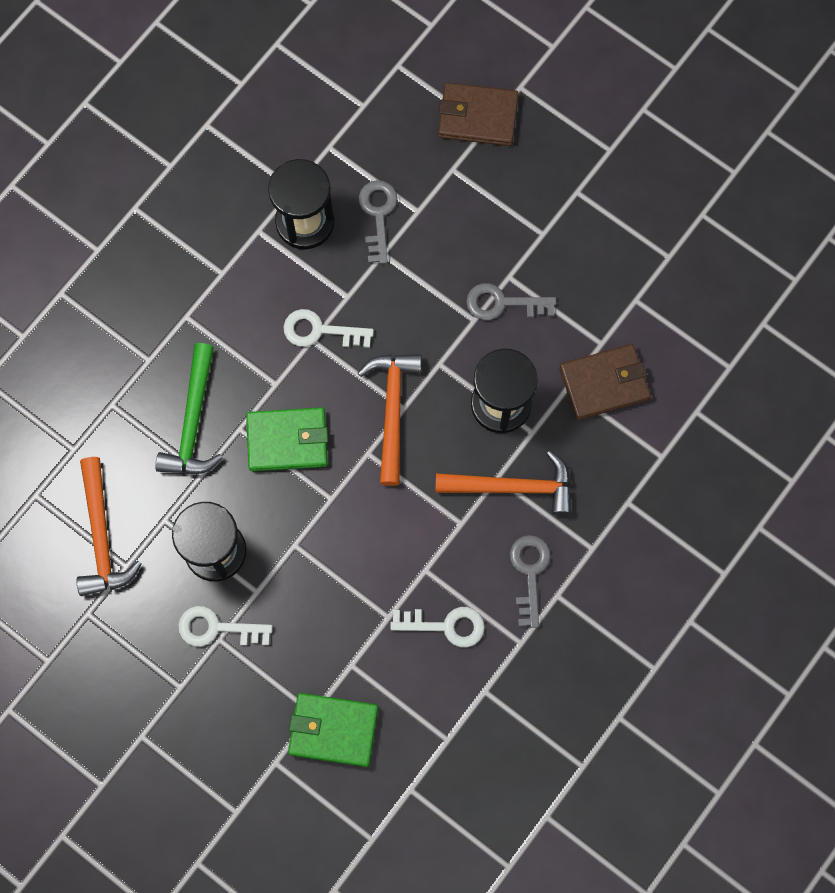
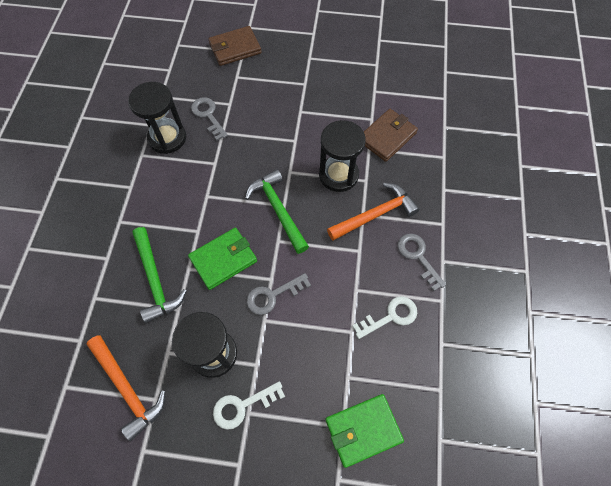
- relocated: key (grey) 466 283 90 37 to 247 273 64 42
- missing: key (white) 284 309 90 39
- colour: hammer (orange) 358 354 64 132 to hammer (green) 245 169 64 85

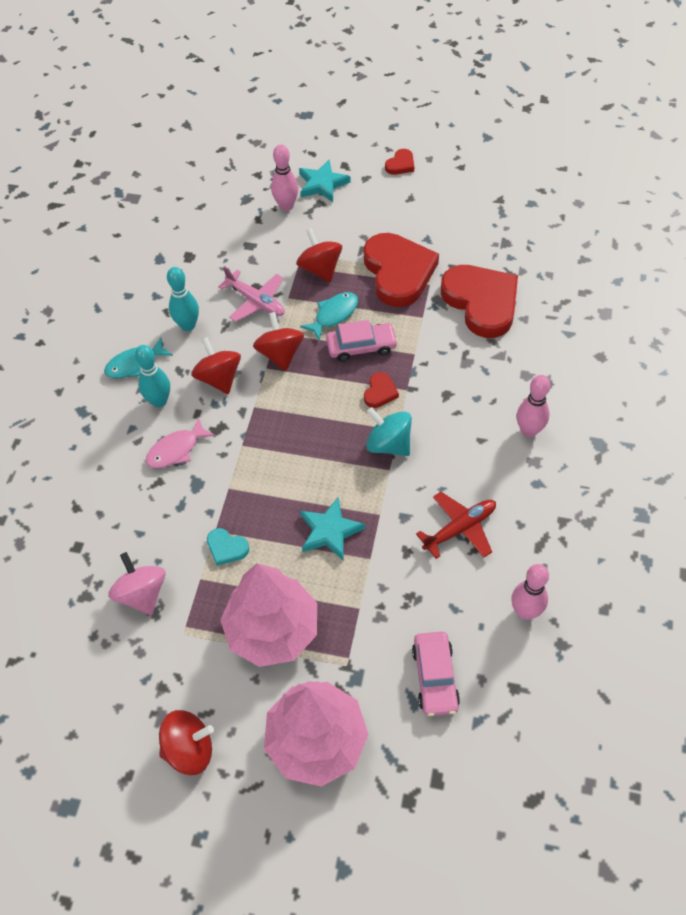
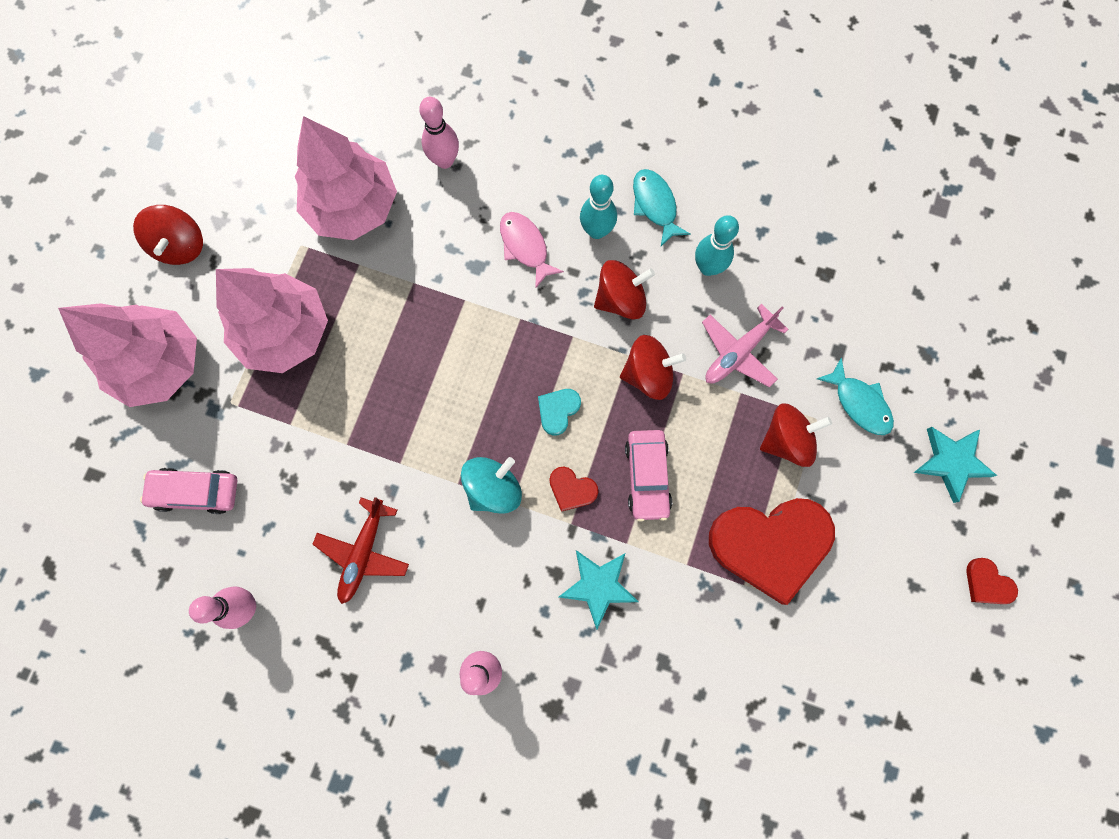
- relocated: bowling pin (pink) 271 144 27 67 to 419 97 40 72
- missing: heart (red) 441 265 77 73
- relocated: fish (turquoise) 300 292 58 49 to 817 357 77 78
- spun: plane (red) 416 492 80 67 = 312 497 97 107 45 degrees clockwise
- relocated: star (turquoise) 300 497 65 63 to 559 550 79 79
- relocated: heart (turquoise) 207 528 42 38 to 538 389 43 47
- exchanged: spinning top (pink) 108 552 58 63 to tree (pink) 295 116 102 124

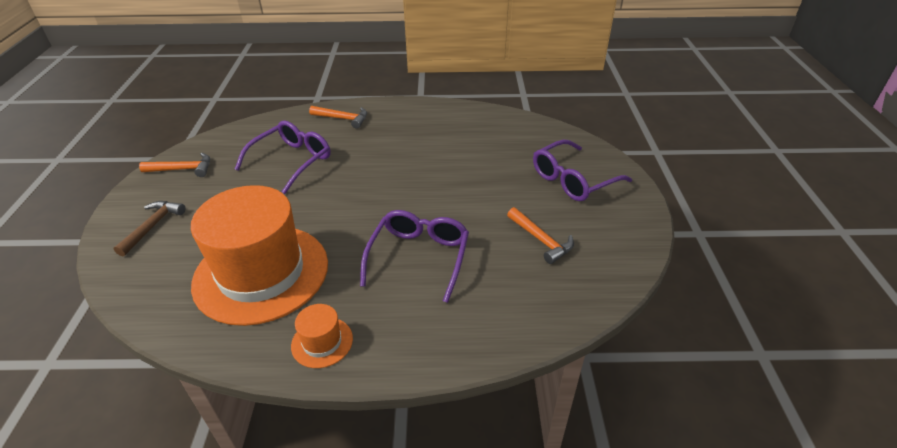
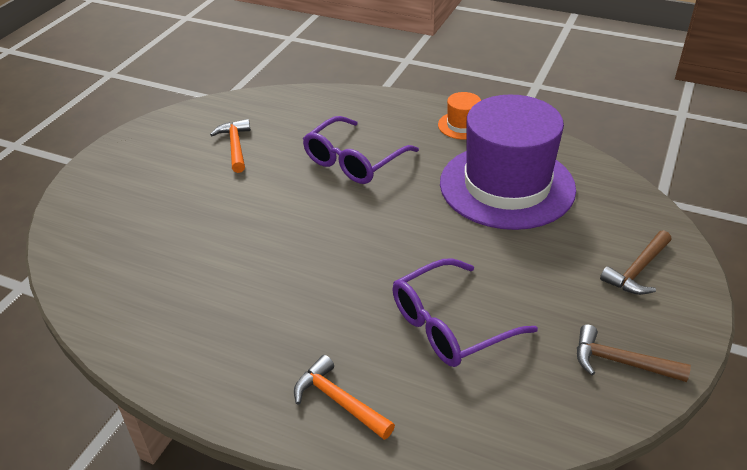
- missing: glasses (purple) 533 140 99 61
- colour: hammer (orange) 139 153 71 24 to hammer (brown) 577 325 114 57
- colour: hat (orange) 191 185 137 141 to hat (purple) 440 94 136 136

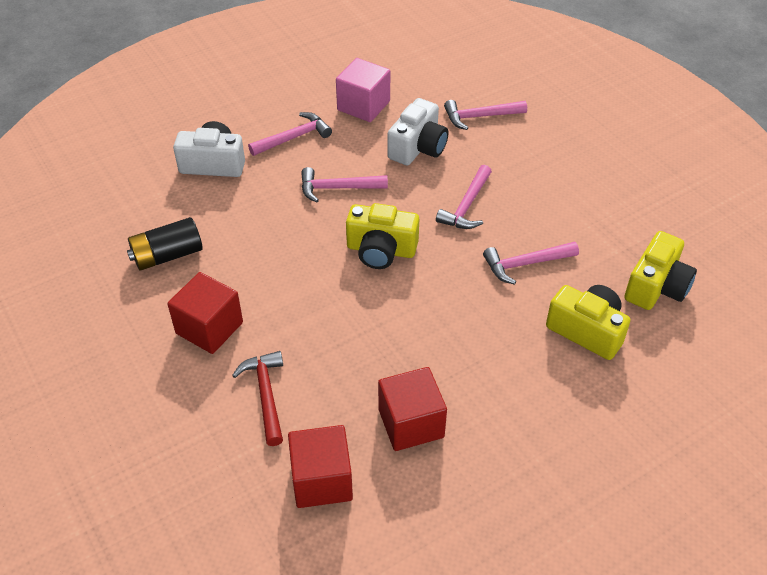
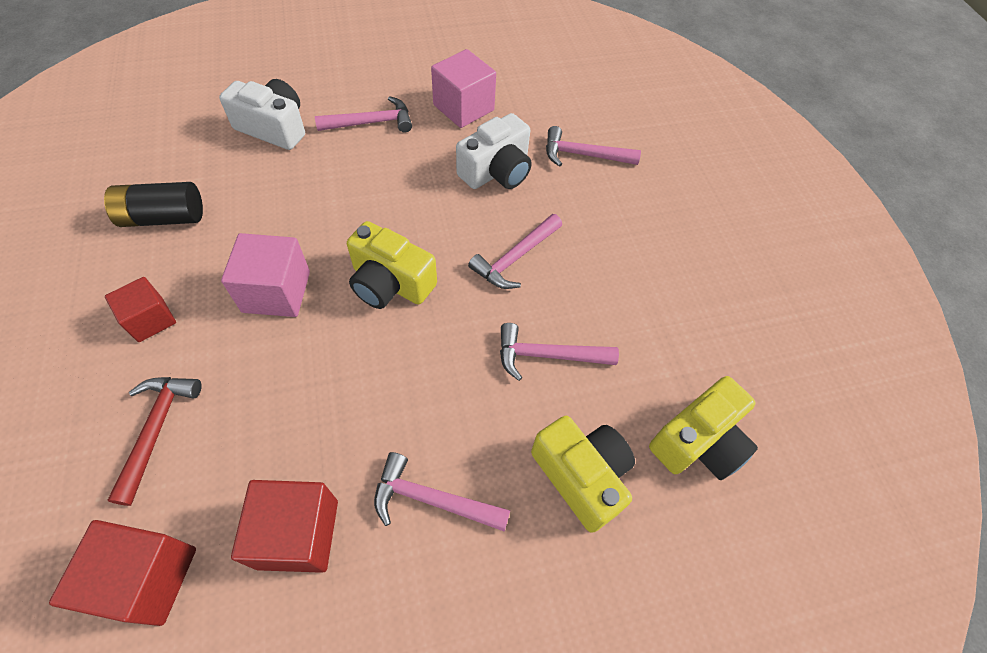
- relocated: hammer (pink) 301 167 87 36 to 374 452 136 80
- size: cube (red) 167 272 76 82 = 105 277 71 65 x0.66
- appeared: cube (pink) 221 233 89 84

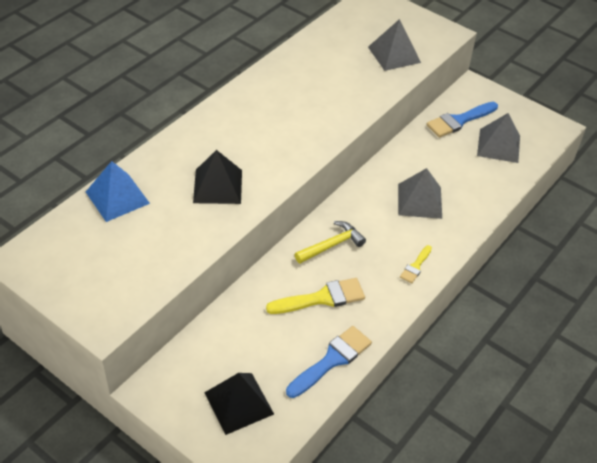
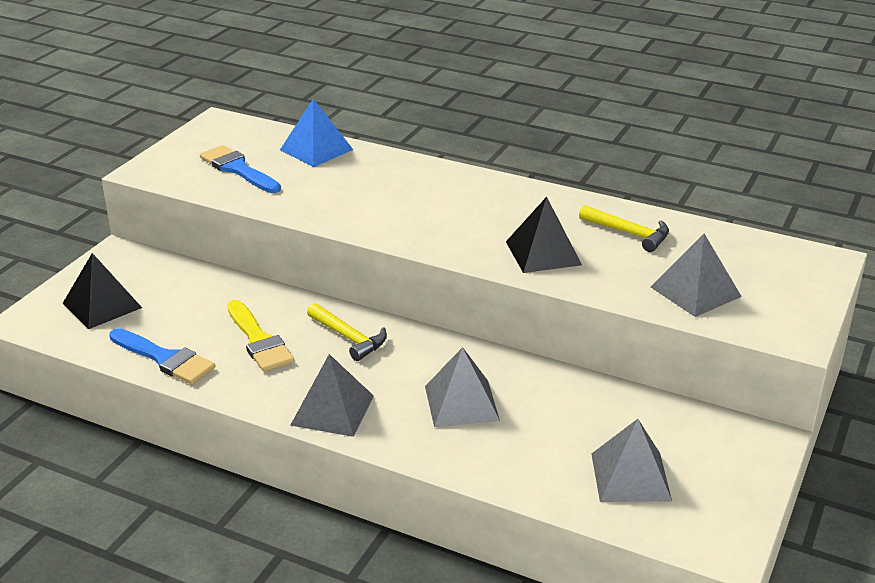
- relocated: brush (blue) 426 102 72 35 to 200 145 81 48
- relocated: pyramid (black) 193 150 49 54 to 506 197 76 76
- exchanged: brush (yellow) 400 245 32 38 to pyramid (grey) 290 354 84 83
- appeared: hammer (yellow) 579 205 90 47

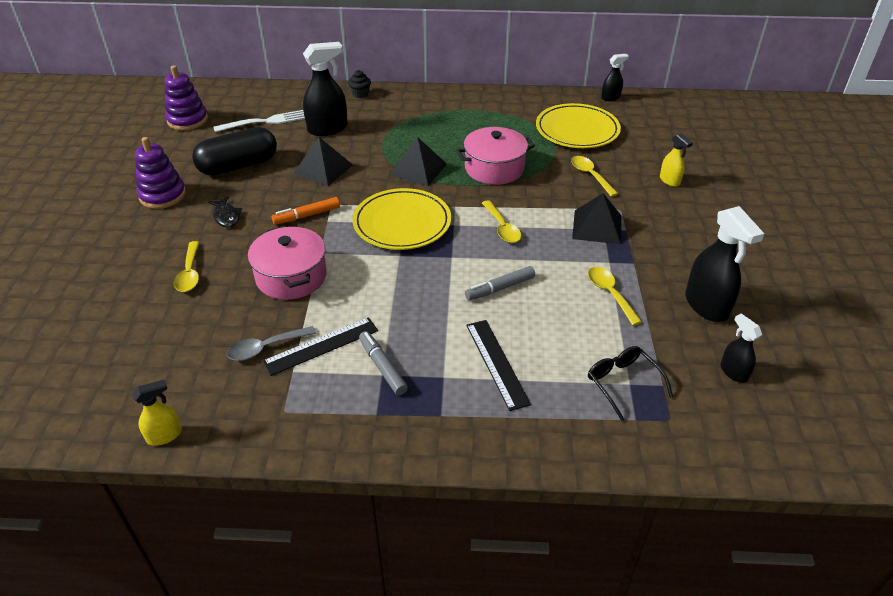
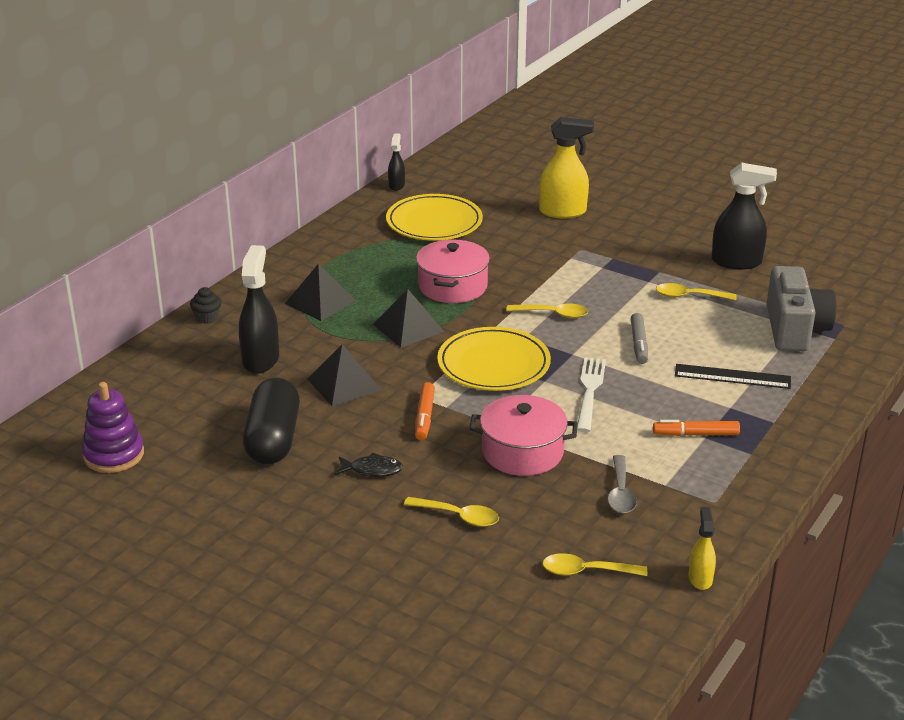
- relocated: fork (white) 214 110 91 22 to 577 357 29 75
- size: spray bottle (yellow) 660 133 33 54 = 539 117 55 101 x1.84
- missing: stacking toy (purple) 135 137 51 72
- relocated: spoon (yellow) 571 156 47 41 to 542 553 105 23
- relocated: pyramid (black) 572 193 49 51 to 285 264 71 57
- missing: spray bottle (black) 721 313 41 70
- missing: ruler (black) 262 317 116 59
- colour: marker (grey) 359 331 49 64 to marker (orange) 653 420 87 16
- exchanged: glasses (black) 588 346 85 75 to camera (grey) 767 266 69 85

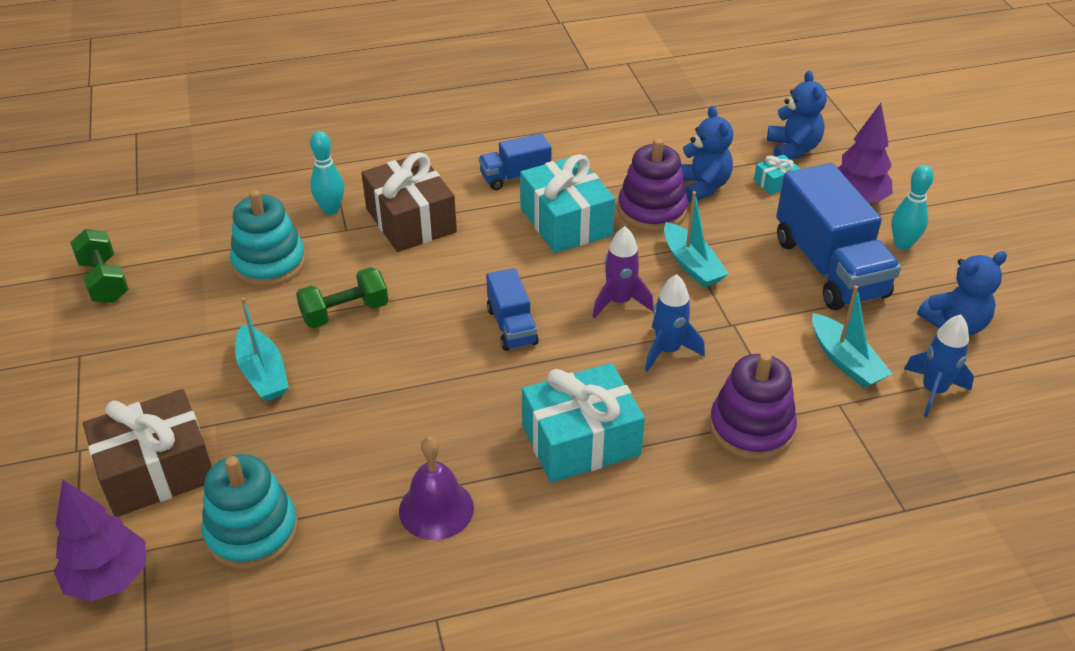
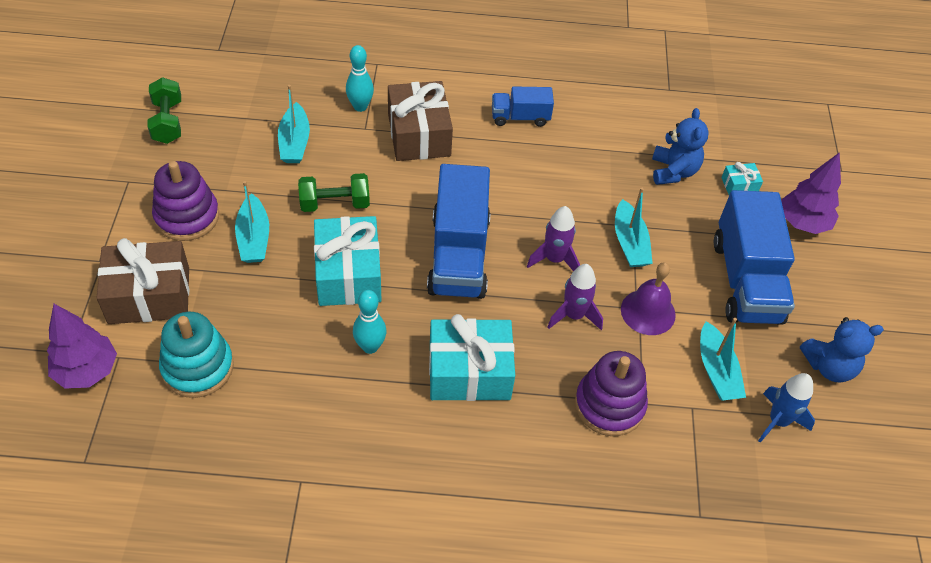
- missing: teddy bear (blue) 767 71 60 89
- relocated: stacking toy (purple) 618 138 70 94 to 152 161 67 80
- relocated: gift (turquoise) 520 154 95 99 to 314 216 68 90
- relocated: bowling pin (turquoise) 891 165 43 85 to 353 290 33 64
- exchanged: stacking toy (turquoise) 230 190 76 97 to boat (turquoise) 278 85 32 78
- size: truck (blue) 486 268 53 83 = 427 164 63 135 x1.90
- colour: rocket (blue) 645 274 60 98 to rocket (purple) 548 264 55 66
- relocated: bell (purple) 399 436 75 104 to 621 262 55 73

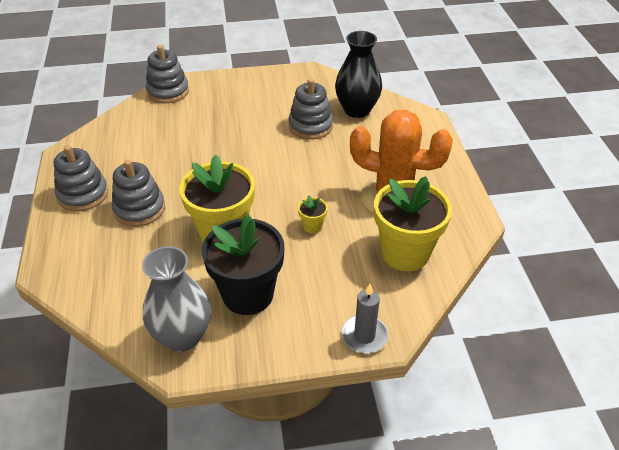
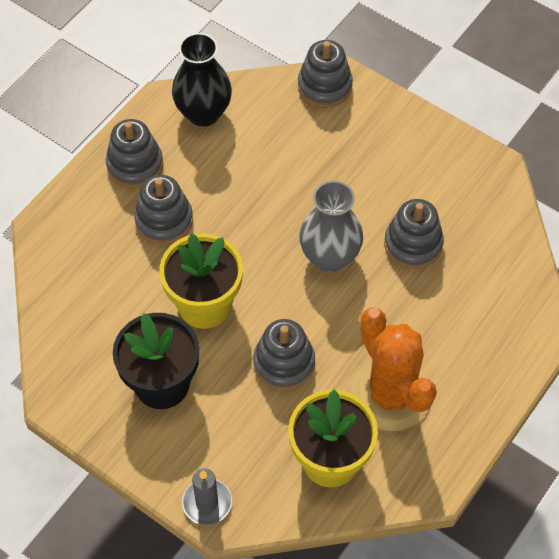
- relocated: vase (black) 335 31 47 87 to 172 33 60 94
- exchanged: flower pot (yellow) 298 195 30 39 to stacking toy (grey) 253 319 62 72
- relocated: vase (grey) 142 246 69 106 to 299 181 64 91

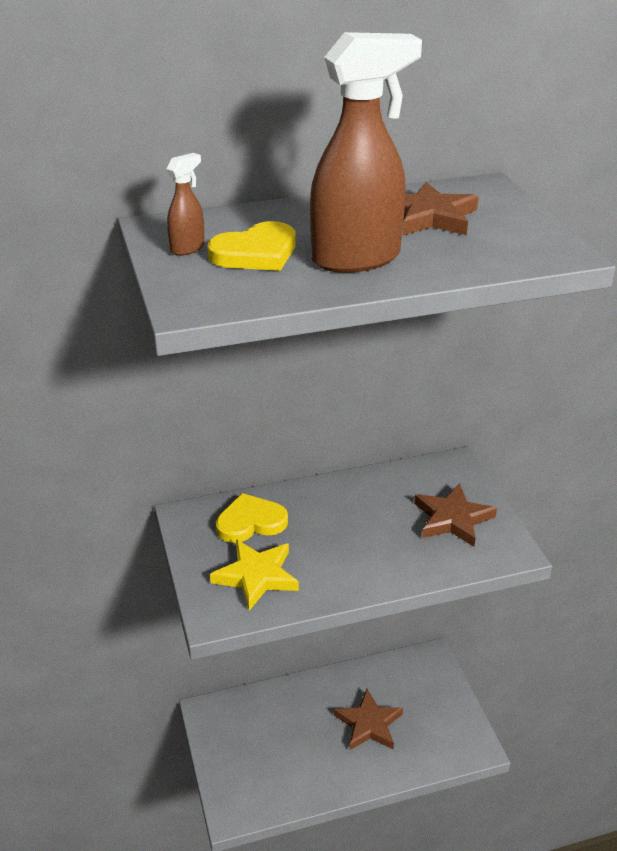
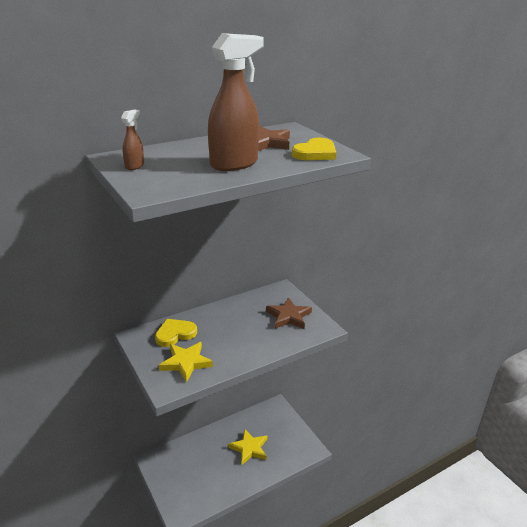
- relocated: heart (yellow) 207 221 89 50 to 292 138 44 22
- colour: star (brown) 334 689 69 61 to star (yellow) 228 429 39 36

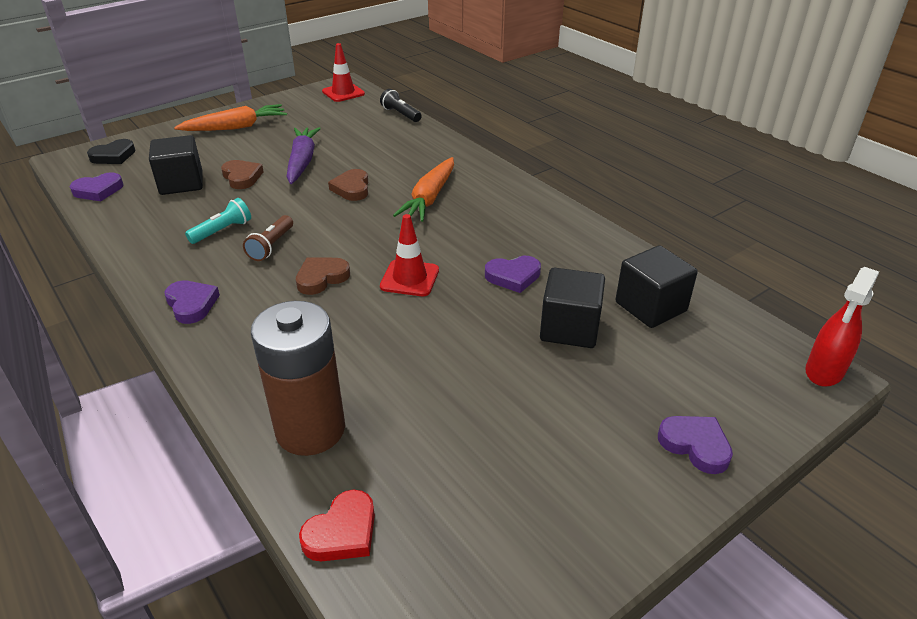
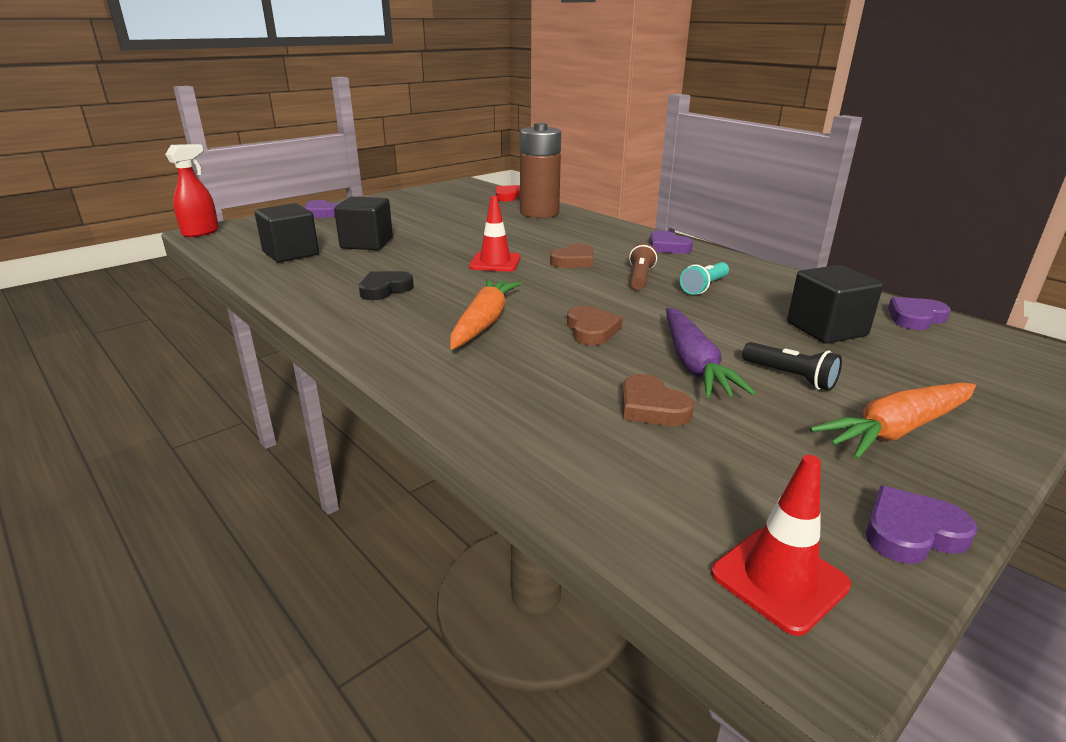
- relocated: flashlight (black) 380 89 42 33 to 742 342 100 49
- relocated: heart (black) 87 139 49 25 to 359 271 55 29
- relocated: heart (brown) 221 160 43 29 to 622 374 72 52
- relocated: heart (purple) 485 256 56 37 to 866 486 111 78

